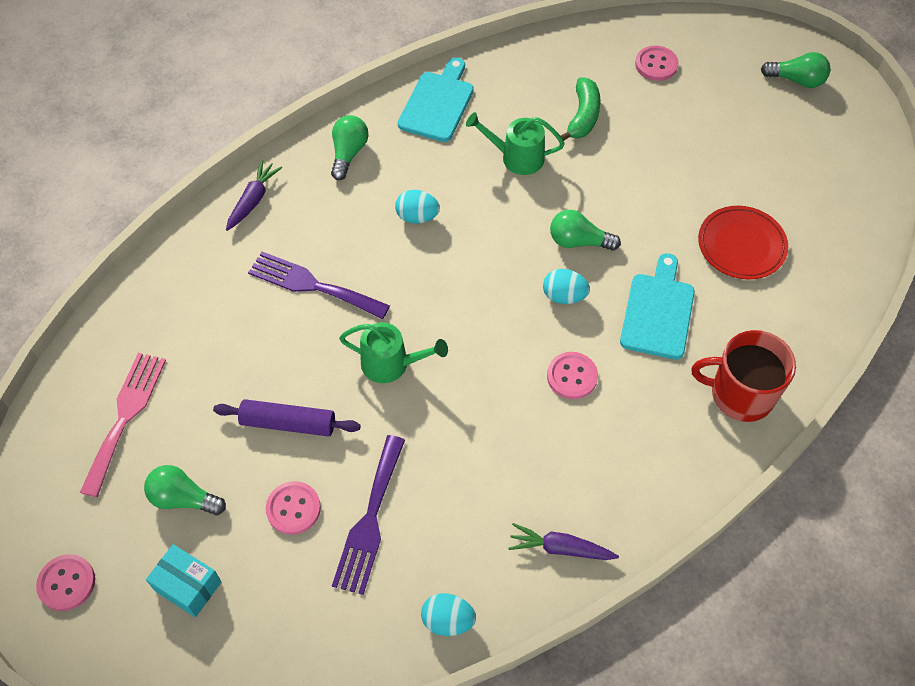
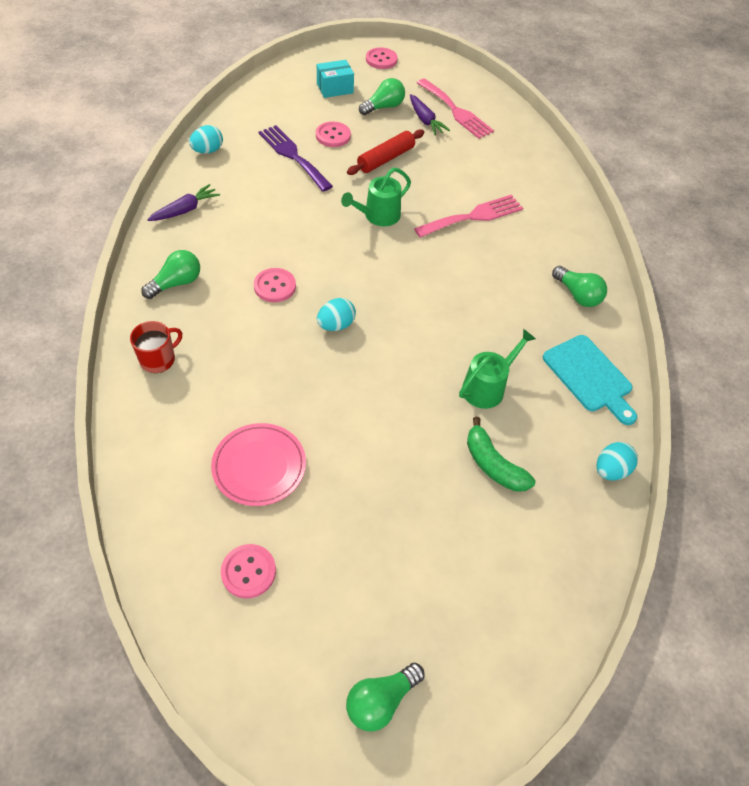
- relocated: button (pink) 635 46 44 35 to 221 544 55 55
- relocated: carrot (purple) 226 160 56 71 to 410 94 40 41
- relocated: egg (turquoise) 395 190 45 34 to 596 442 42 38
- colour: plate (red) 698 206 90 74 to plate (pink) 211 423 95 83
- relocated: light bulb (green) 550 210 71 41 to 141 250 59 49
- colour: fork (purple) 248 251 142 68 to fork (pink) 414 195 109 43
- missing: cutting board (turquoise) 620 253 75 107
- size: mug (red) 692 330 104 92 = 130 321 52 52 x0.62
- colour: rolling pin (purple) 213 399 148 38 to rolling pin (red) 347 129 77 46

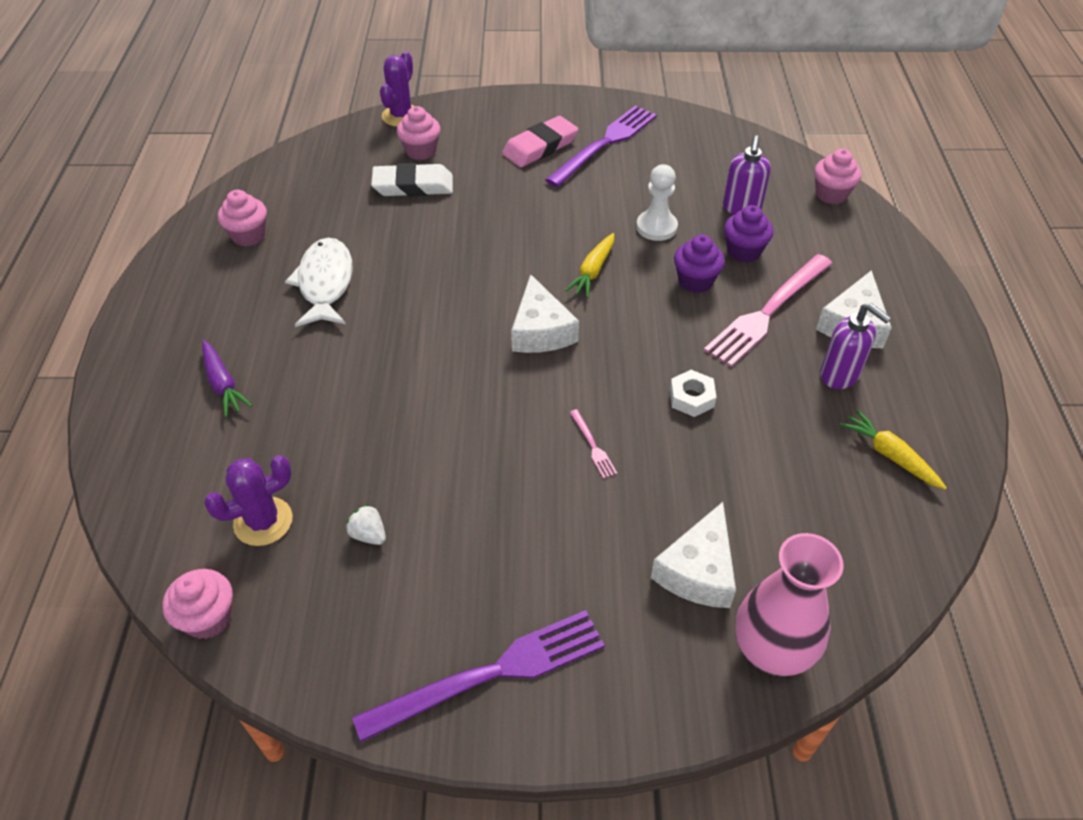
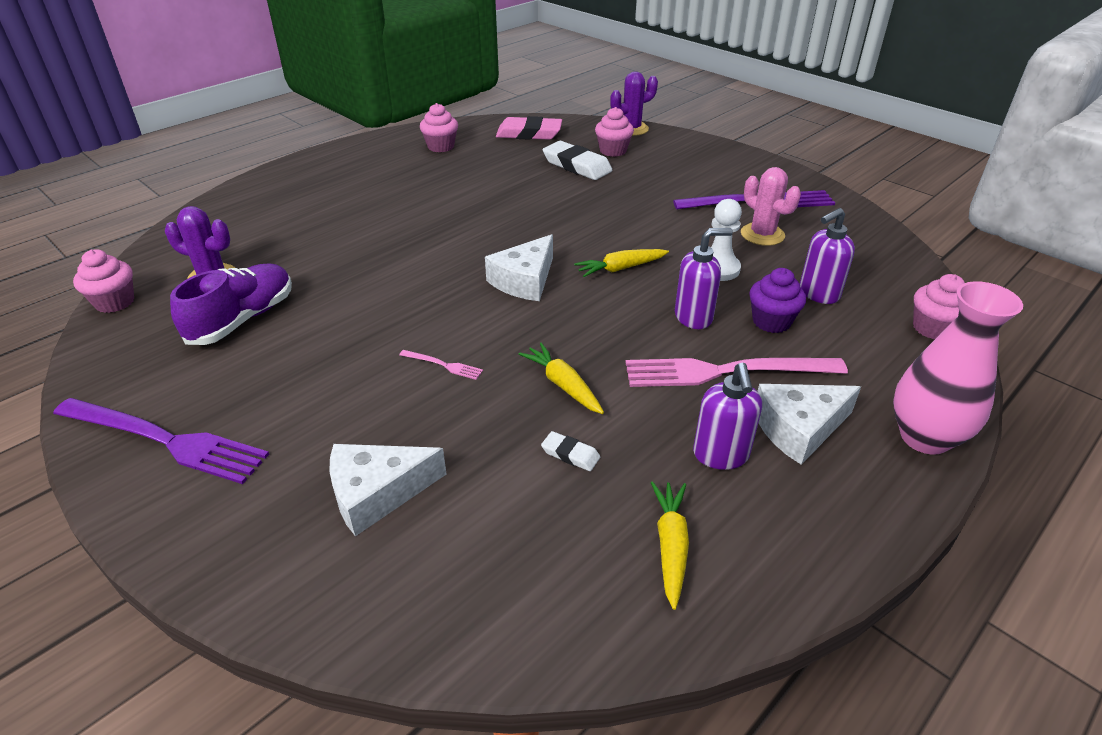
- relocated: eraser (pink) 502 116 76 51 to 496 116 66 24
- exchanged: cupcake (purple) 674 235 51 58 to soap dispenser (purple) 675 228 58 101
- missing: fish (white) 285 238 68 89
- missing: carrot (purple) 202 340 50 77
- exchanged: nut (white) 670 370 47 47 to carrot (yellow) 519 343 85 71
- spun: fork (pink) 570 409 47 70 = 399 350 84 30 90 degrees counterclockwise
- exchanged: strawberry (white) 346 504 40 41 to shoe (purple) 170 264 122 81
- relocated: vase (pink) 735 533 109 143 to 893 281 130 174
- appeared: cactus (pink) 741 167 60 79
- appeared: eraser (white) 541 431 59 40

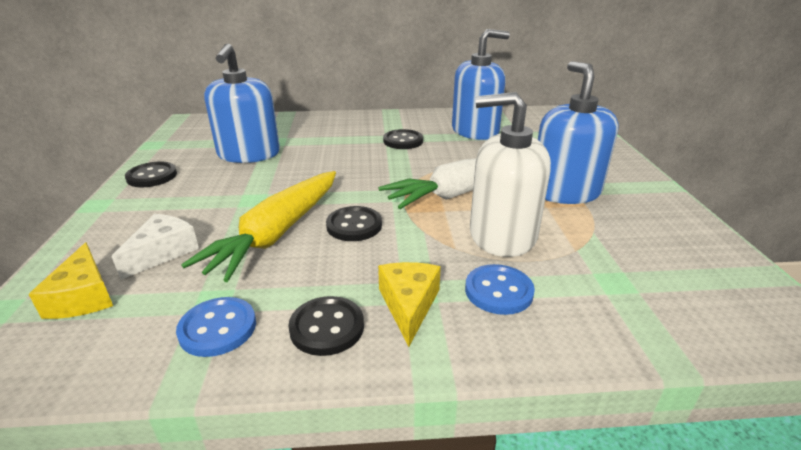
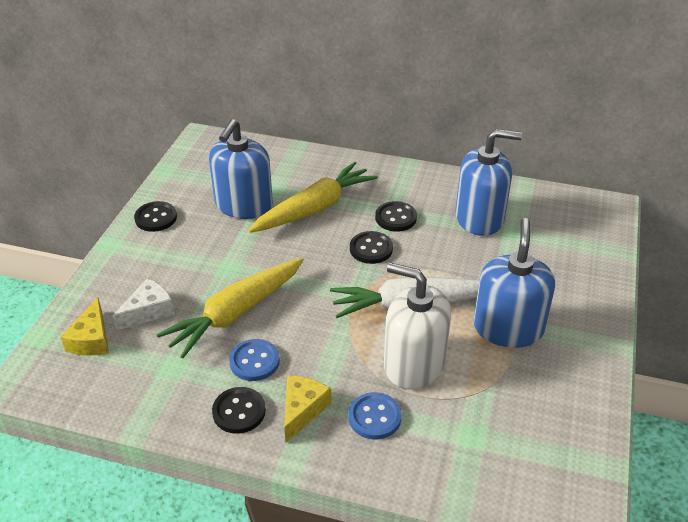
- relocated: button (black) 326 206 56 35 to 350 231 43 33
- relocated: button (blue) 176 297 80 60 to 229 339 51 42
- appeared: carrot (yellow) 248 162 130 71

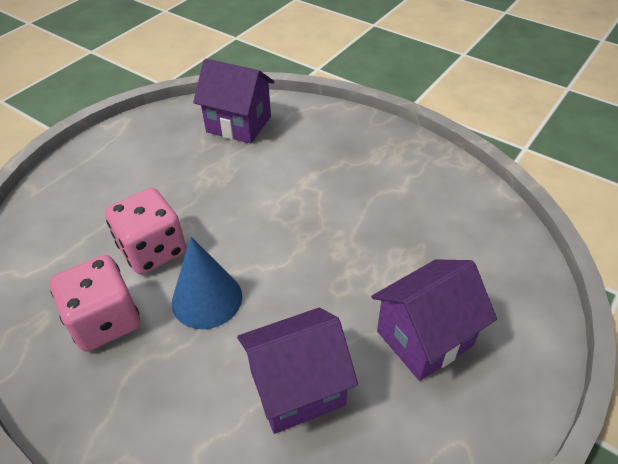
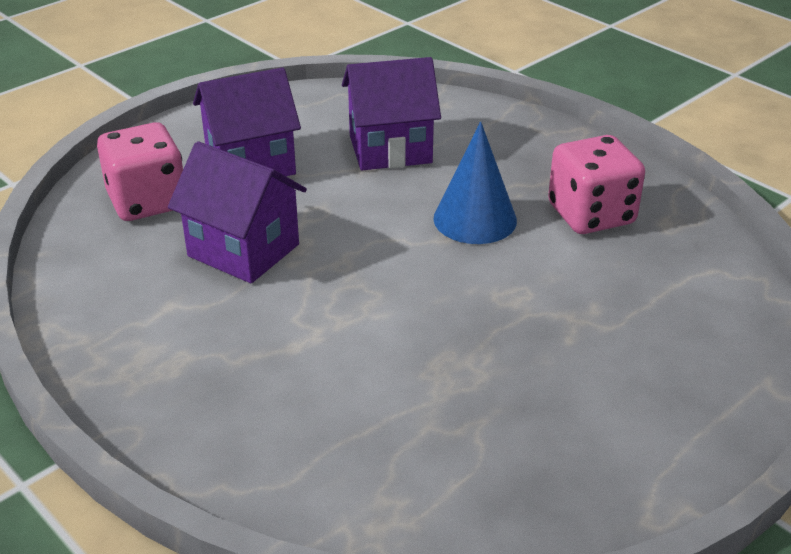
- relocated: house (purple) 193 59 82 85 to 168 141 139 142
- relocated: dice (pink) 105 188 81 86 to 97 122 86 99

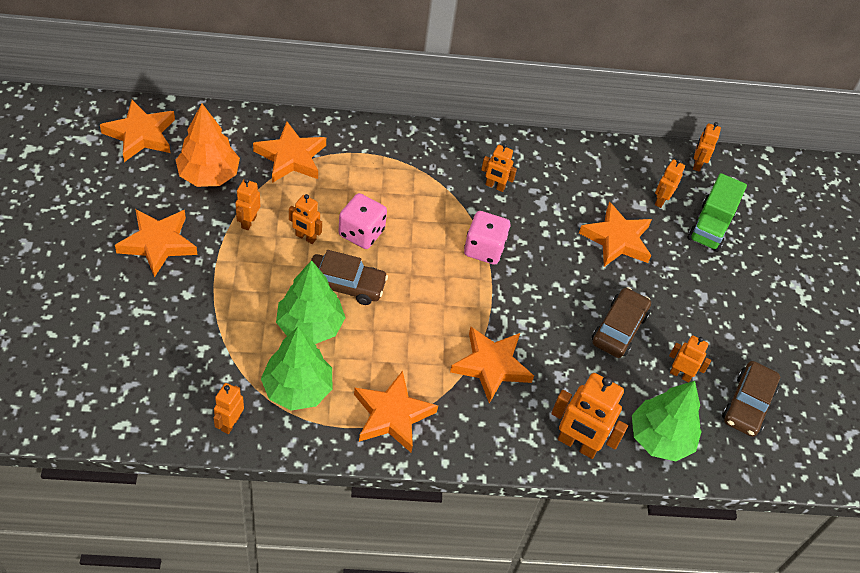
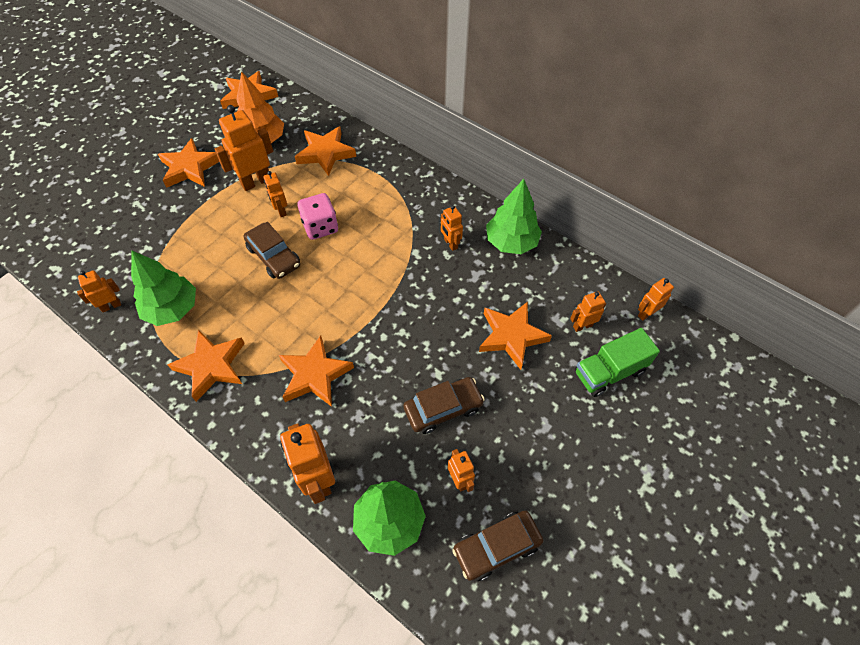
- size: robot (orange) 235 178 25 52 = 215 105 58 86 x1.78
- missing: dice (pink) 464 211 46 54
- relocated: tree (green) 276 260 70 84 to 486 179 56 75

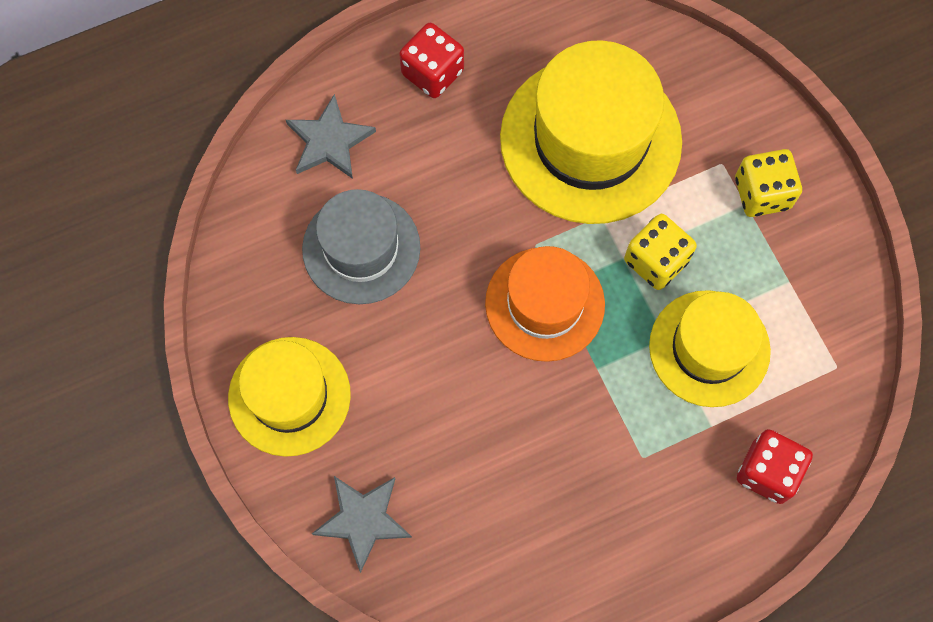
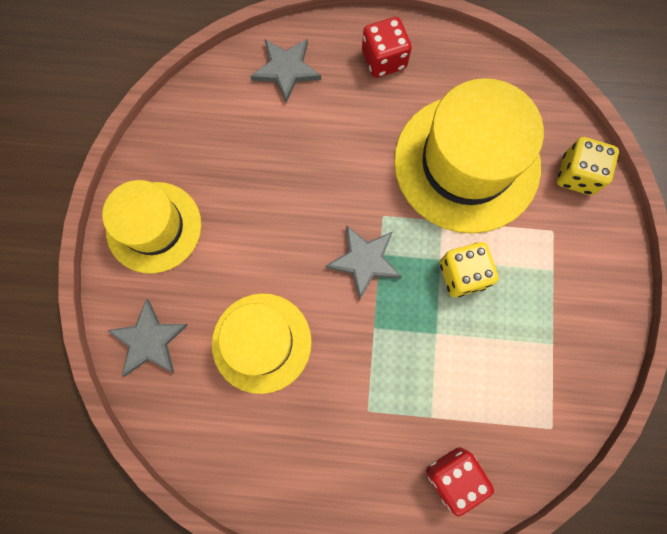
- relocated: dice (yellow) 735 149 67 68 to 557 137 62 58
- missing: hat (grey) 302 189 118 115
- exchanged: hat (orange) 485 246 120 116 to star (grey) 326 225 76 75
- relocated: hat (yellow) 649 290 122 117 to 212 293 100 101

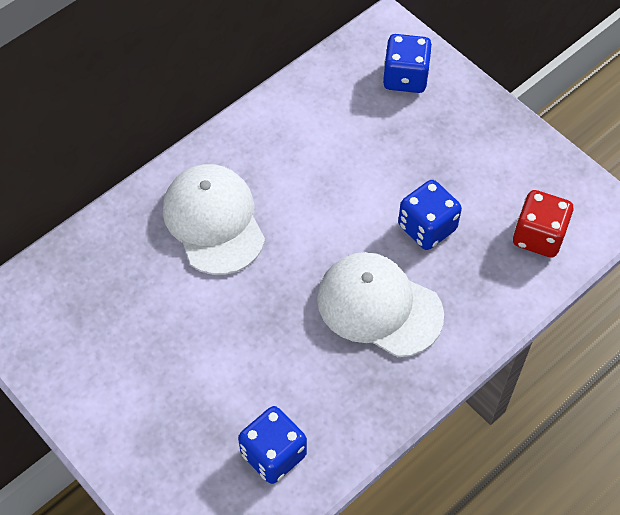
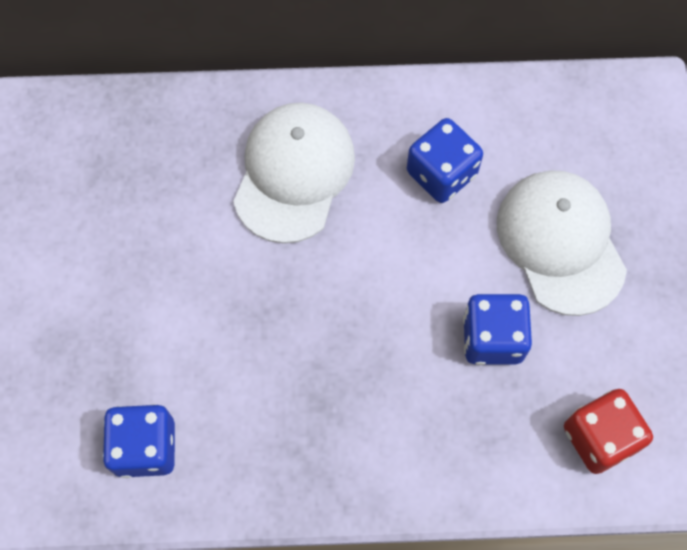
- relocated: dice (blue) 383 34 49 59 to 407 118 76 85
- relocated: cap (white) 317 252 127 105 to 497 170 130 146

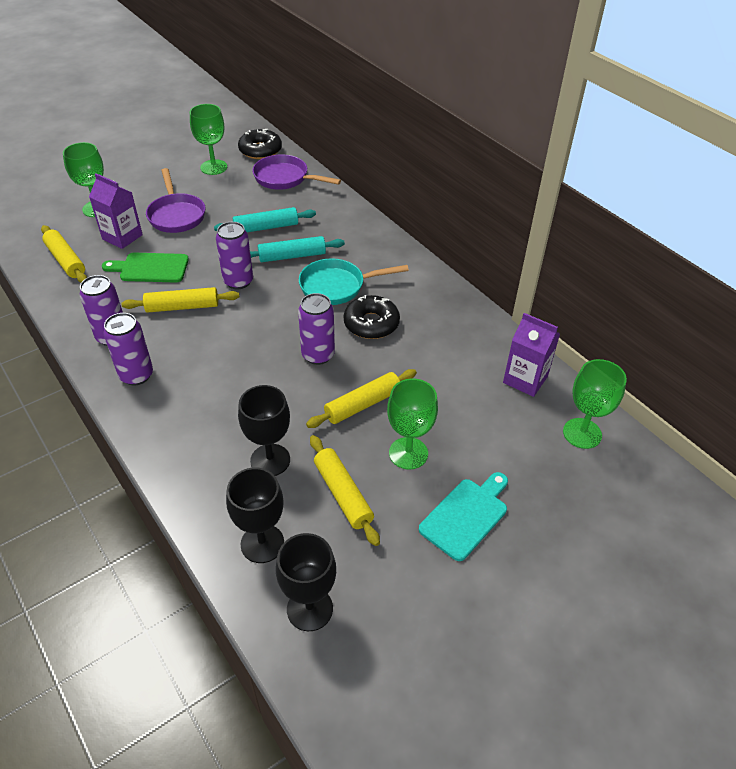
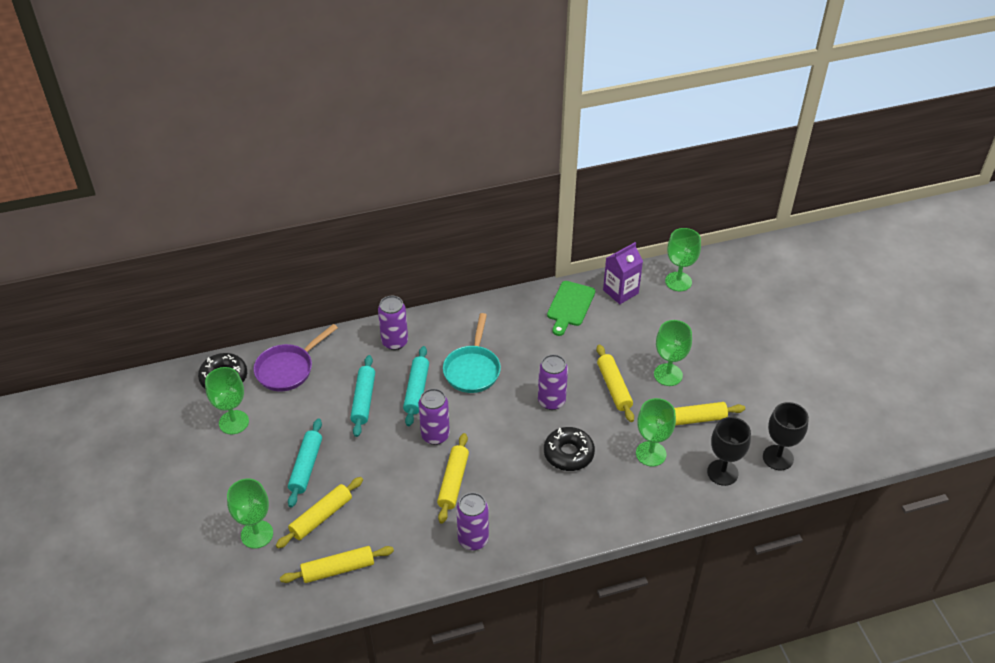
- exchanged: pan (purple) 146 168 59 65 to rolling pin (turquoise) 288 418 34 90
- exchanged: carton (purple) 89 173 54 76 to rolling pin (yellow) 276 477 87 72
- relocated: cutting board (green) 102 253 87 30 to 547 281 48 55
- relocated: donut (black) 344 295 56 44 to 544 427 51 44
- relocated: can (purple) 103 313 50 73 to 378 296 30 54
- colour: goblet (black) 238 385 52 91 to goblet (green) 636 398 40 68
- missing: cutting board (turquoise) 419 472 89 89

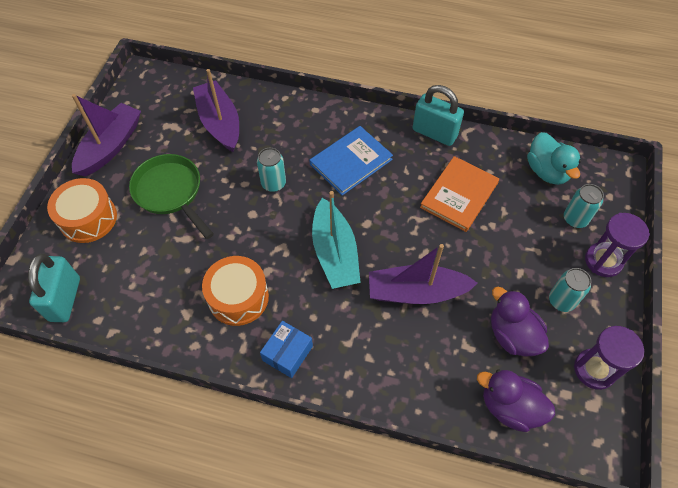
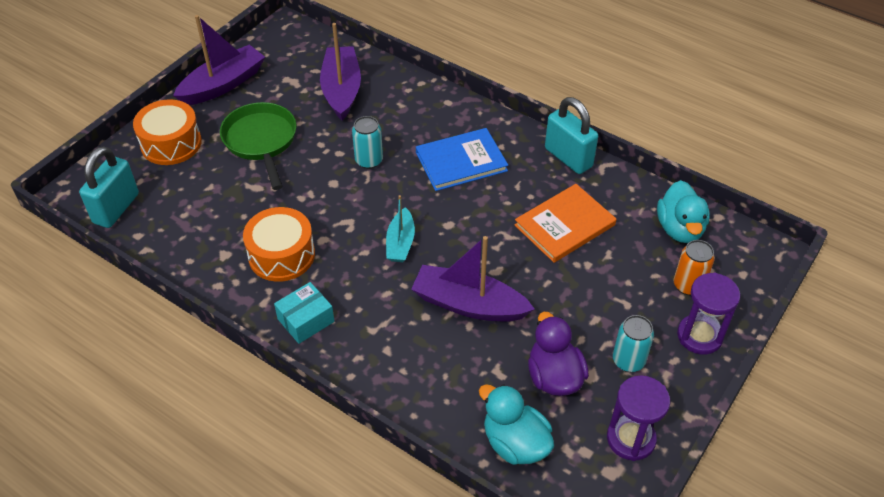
- colour: can (turquoise) 564 184 40 44 to can (orange) 674 240 41 55
- size: boat (turquoise) 312 191 49 98 = 386 195 29 67 x0.59
- colour: box (blue) 260 321 53 57 to box (turquoise) 274 282 61 62
- colour: duck (purple) 477 369 78 63 to duck (turquoise) 479 384 75 81

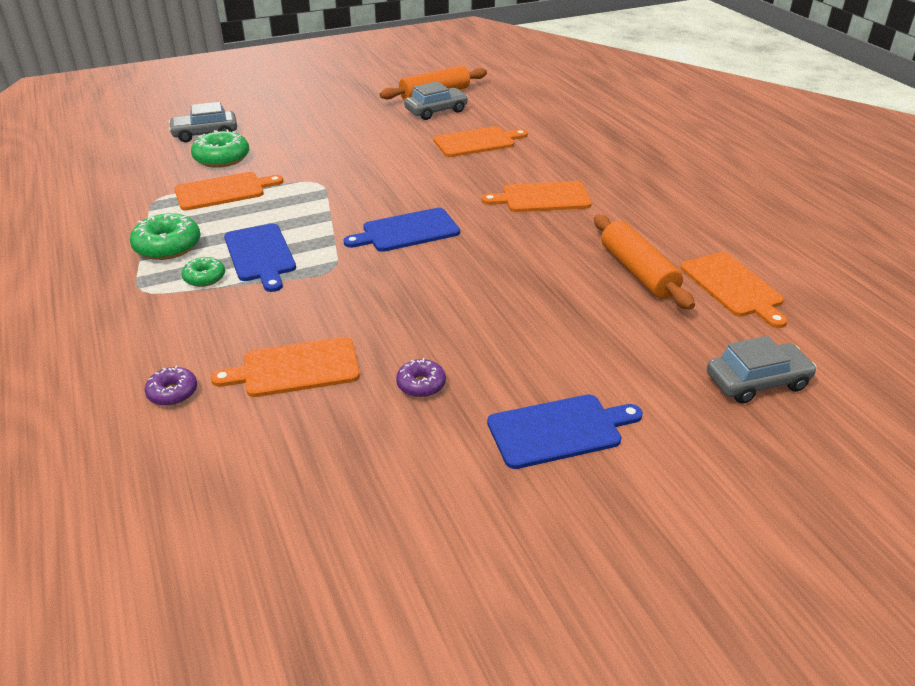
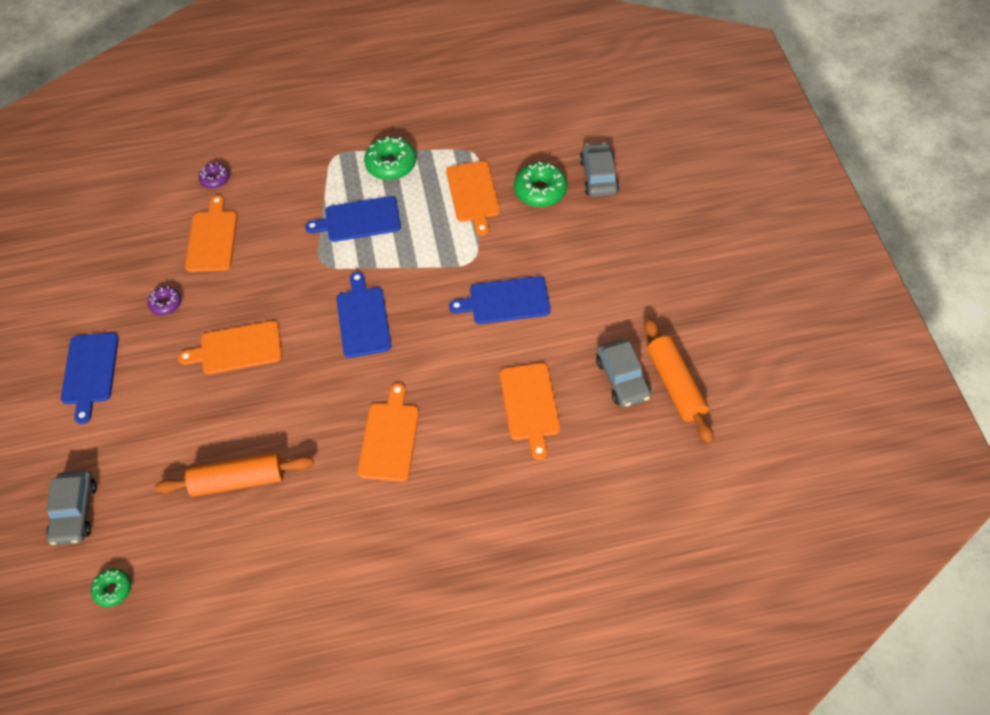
- relocated: cutting board (orange) 680 252 108 76 to 178 321 104 53
- relocated: donut (green) 182 257 43 30 to 91 568 40 39
- appeared: cutting board (blue) 449 276 102 48

